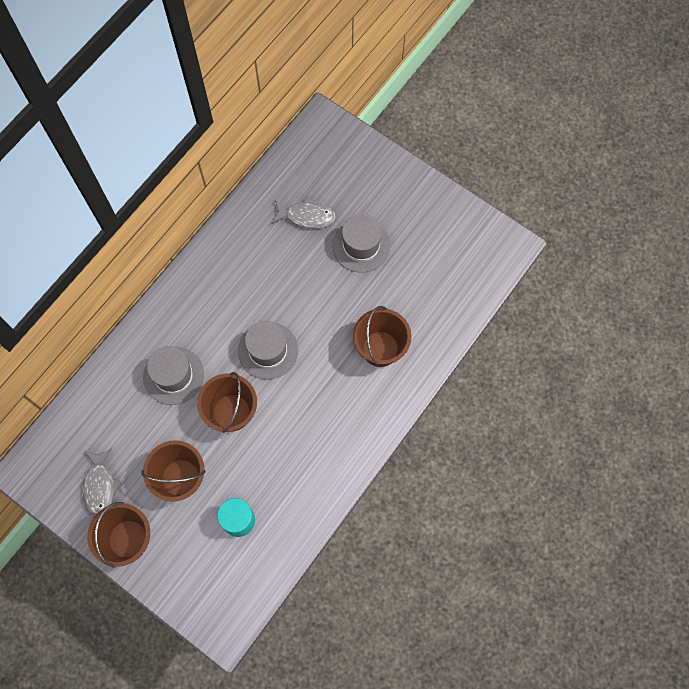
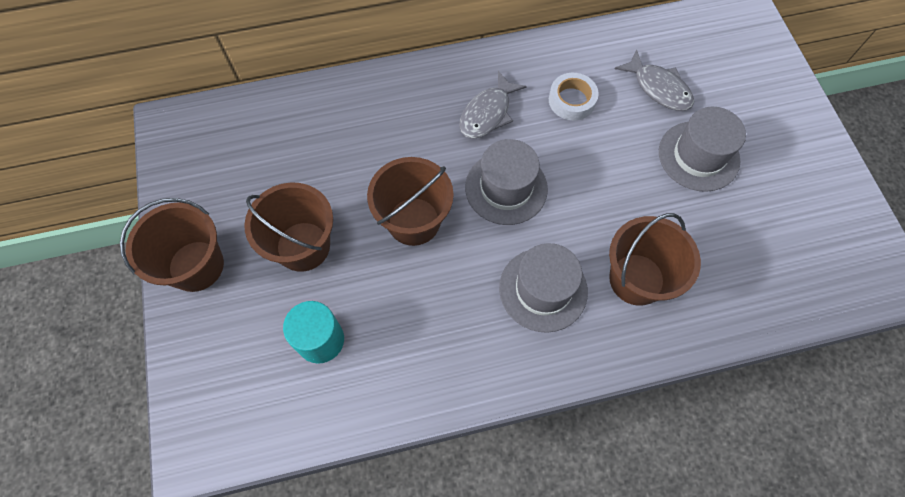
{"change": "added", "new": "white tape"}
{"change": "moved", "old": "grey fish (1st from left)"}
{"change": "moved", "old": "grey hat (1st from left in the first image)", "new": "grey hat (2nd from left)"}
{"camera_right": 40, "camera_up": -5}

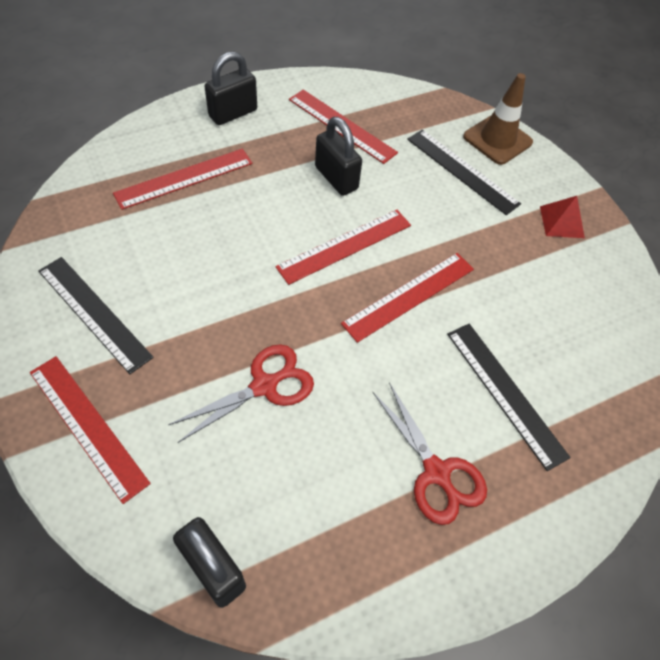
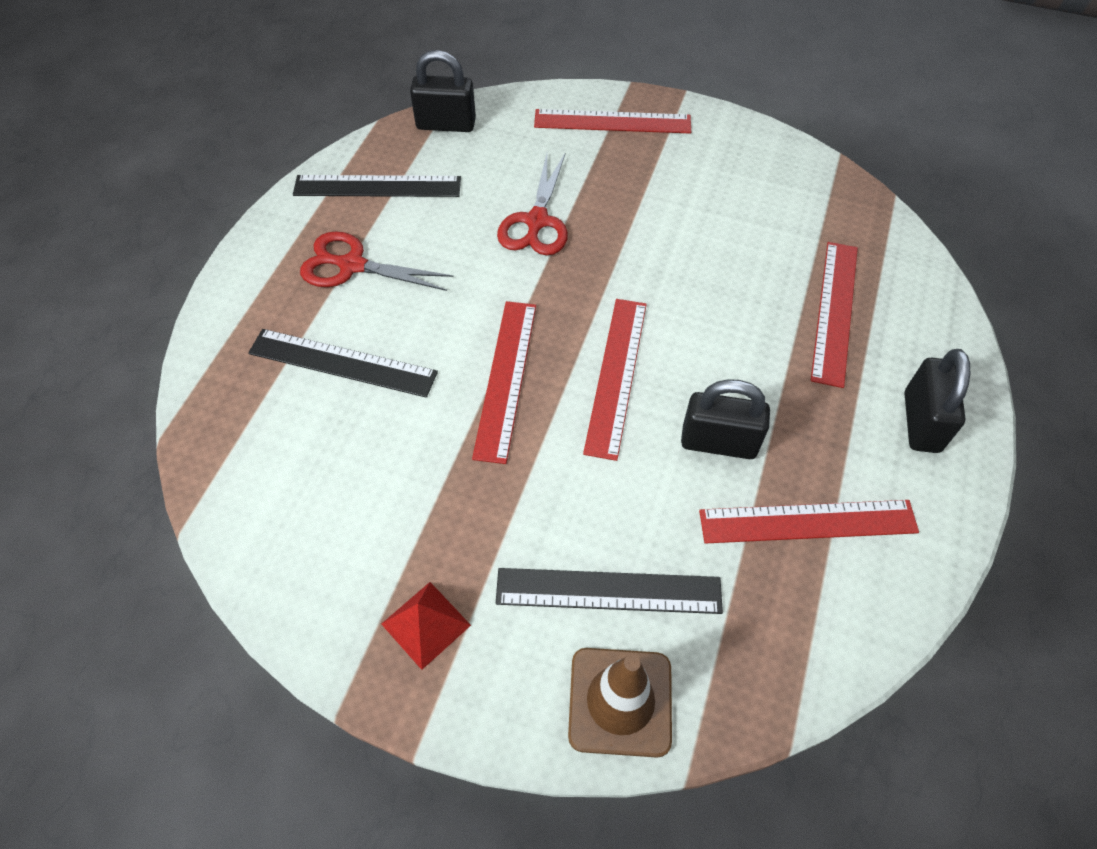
{"change": "moved", "old": "black ruler (1st from left in the first image)", "new": "black ruler (2nd from left)"}
{"camera_right": 140, "camera_up": 0}

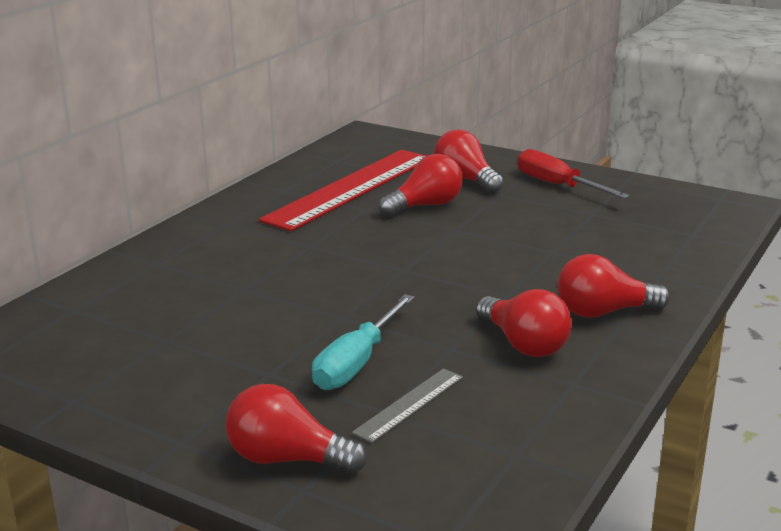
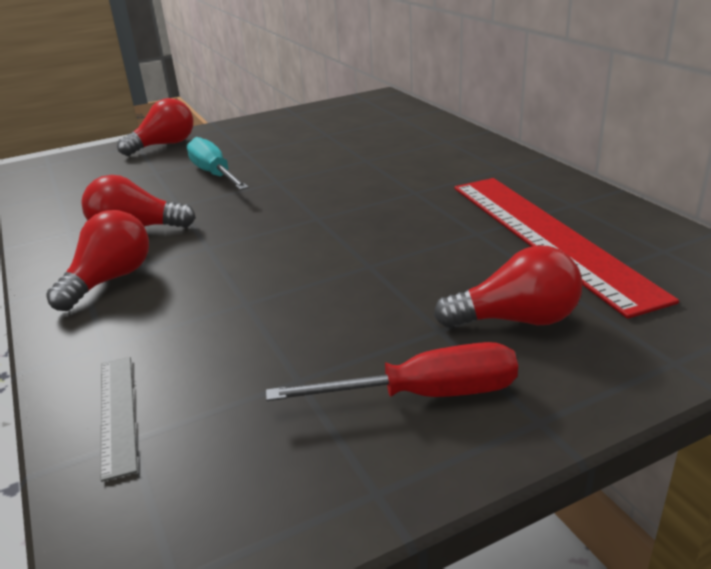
{"change": "removed", "old": "red light bulb (2nd from left)"}
{"change": "moved", "old": "grey ruler"}
{"camera_right": 125, "camera_up": 5}

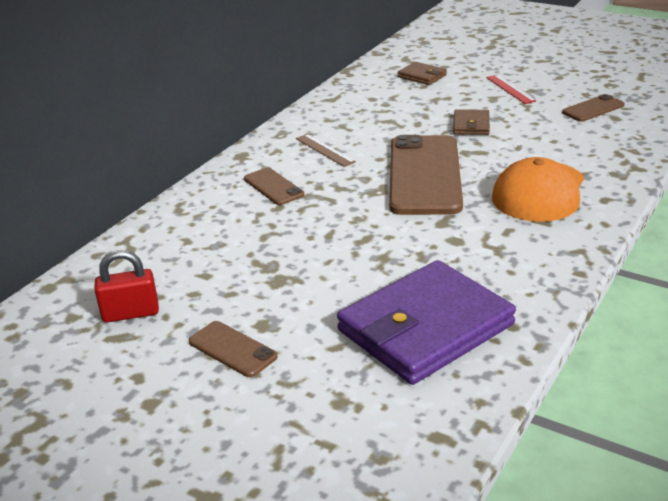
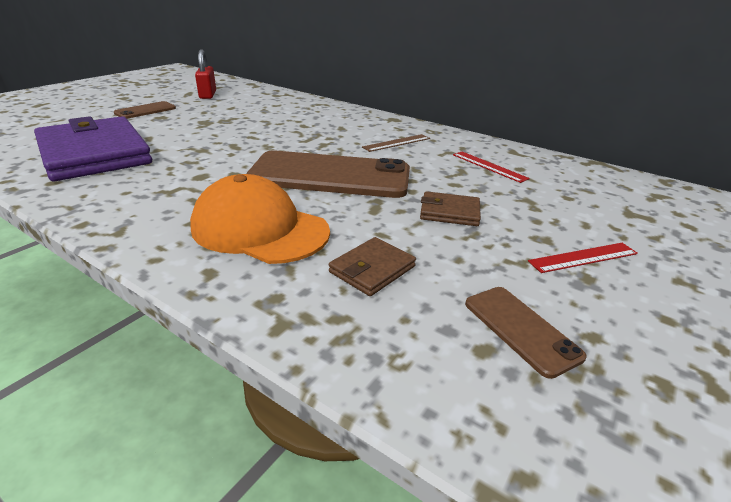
{"change": "removed", "old": "brown phone (2nd from left)"}
{"change": "added", "new": "red ruler (1st from left)"}
{"change": "moved", "old": "brown wallet (1st from left)"}
{"camera_right": 90, "camera_up": 0}

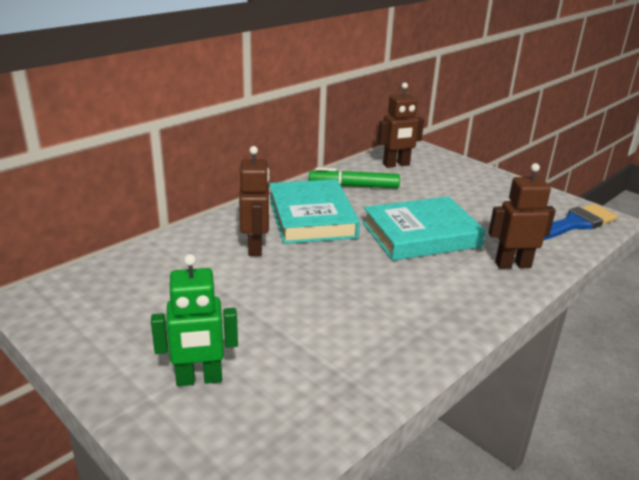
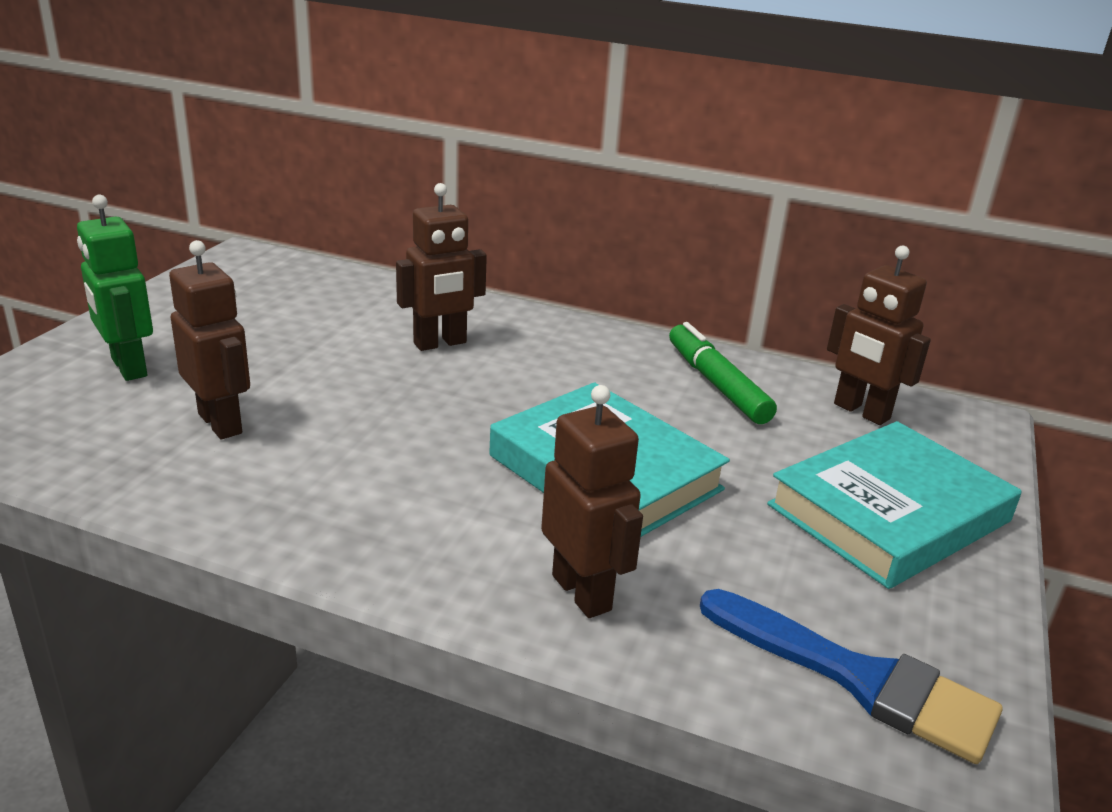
{"change": "added", "new": "brown robot (1st from left)"}
{"change": "moved", "old": "turquoise book (1st from left in the first image)", "new": "turquoise book (2nd from left)"}
{"camera_right": 65, "camera_up": 0}

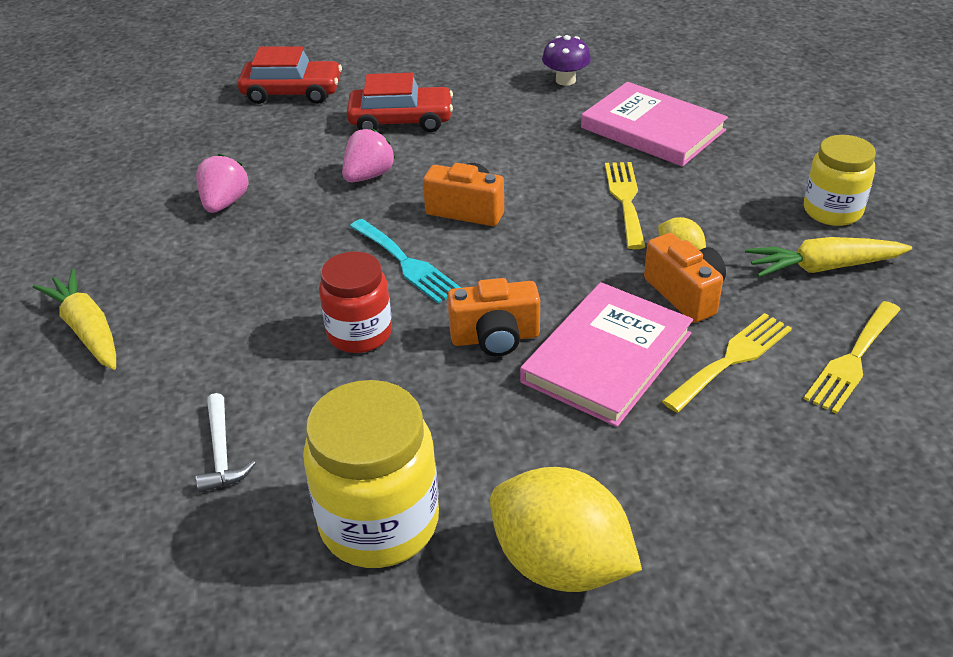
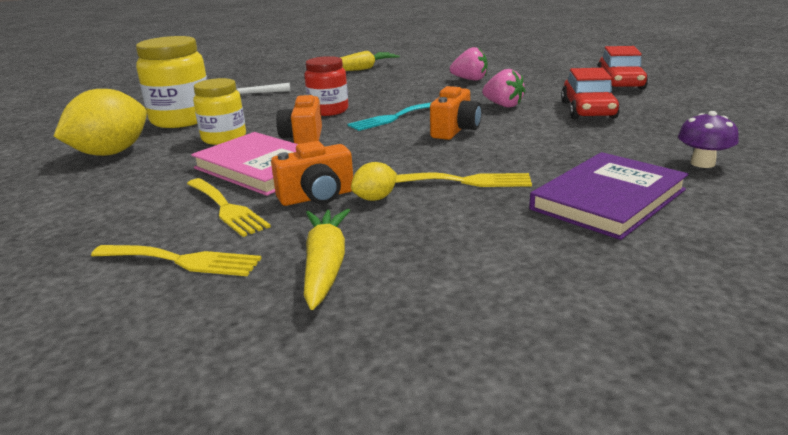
{"change": "moved", "old": "yellow jar (2nd from left)"}
{"change": "recoloured", "old": "pink book (2nd from left)", "new": "purple book"}
{"change": "turned", "old": "yellow fork (3rd from left in the first image)", "degrees": 150}
{"camera_right": 95, "camera_up": -15}

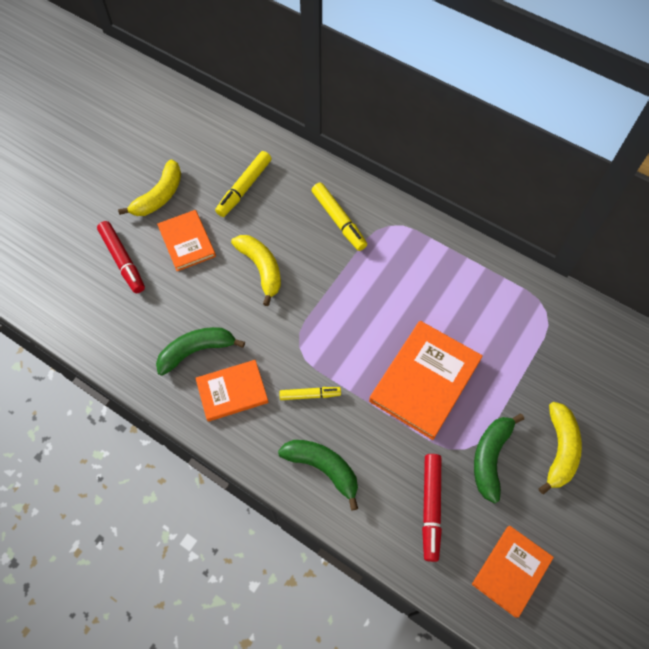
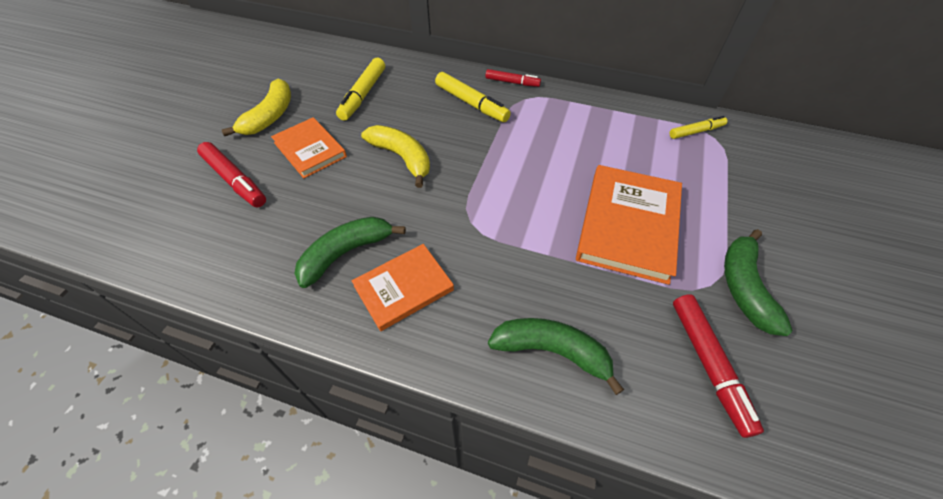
{"change": "removed", "old": "orange book (4th from left)"}
{"change": "removed", "old": "yellow banana (3rd from left)"}
{"change": "added", "new": "red marker (2nd from left)"}
{"change": "moved", "old": "yellow marker (2nd from left in the first image)", "new": "yellow marker (3rd from left)"}
{"camera_right": -15, "camera_up": -10}

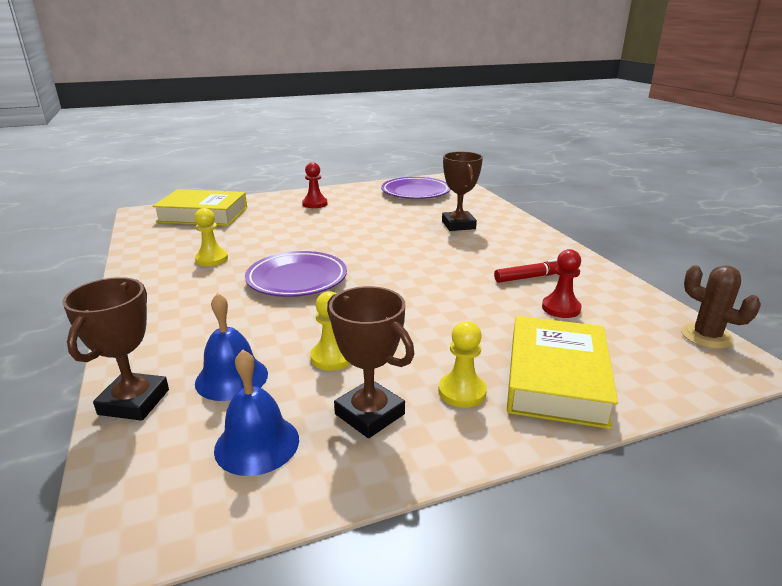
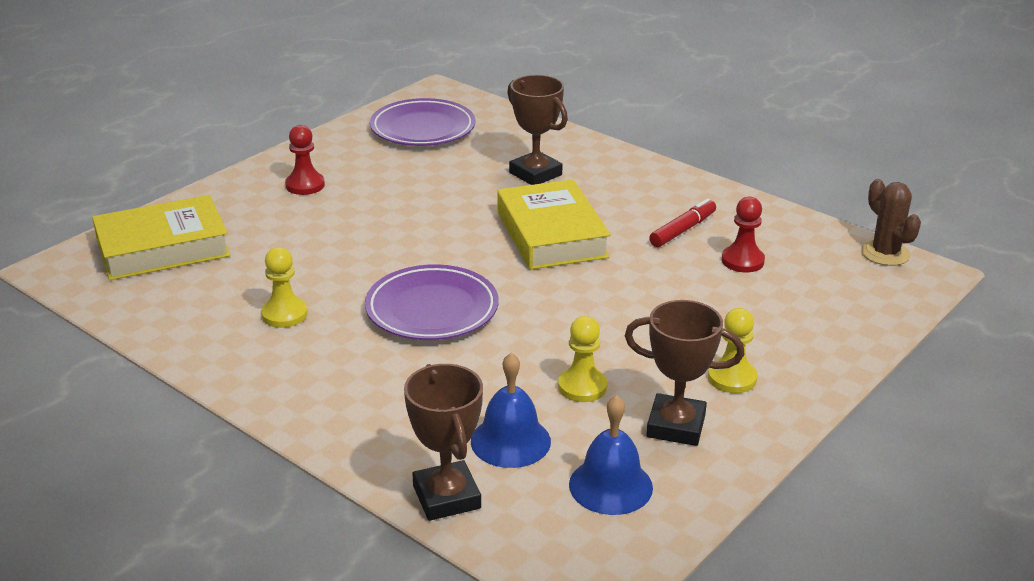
{"change": "moved", "old": "yellow book (2nd from left)"}
{"change": "turned", "old": "brown cactus", "degrees": 45}
{"camera_right": -30, "camera_up": 5}

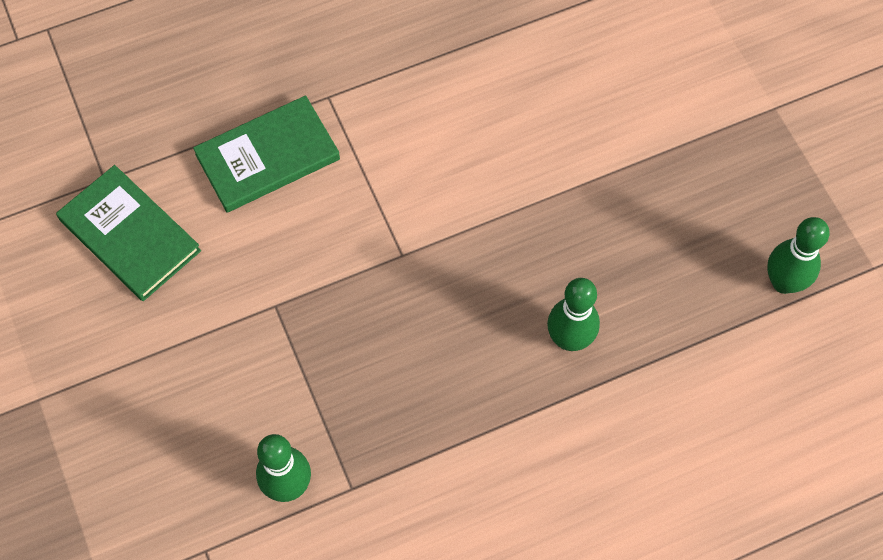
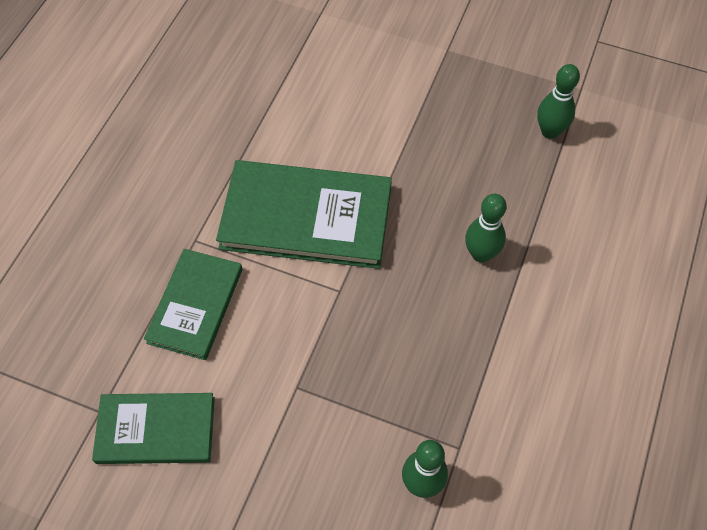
{"change": "added", "new": "green book (3rd from left)"}
{"camera_right": -45, "camera_up": -5}

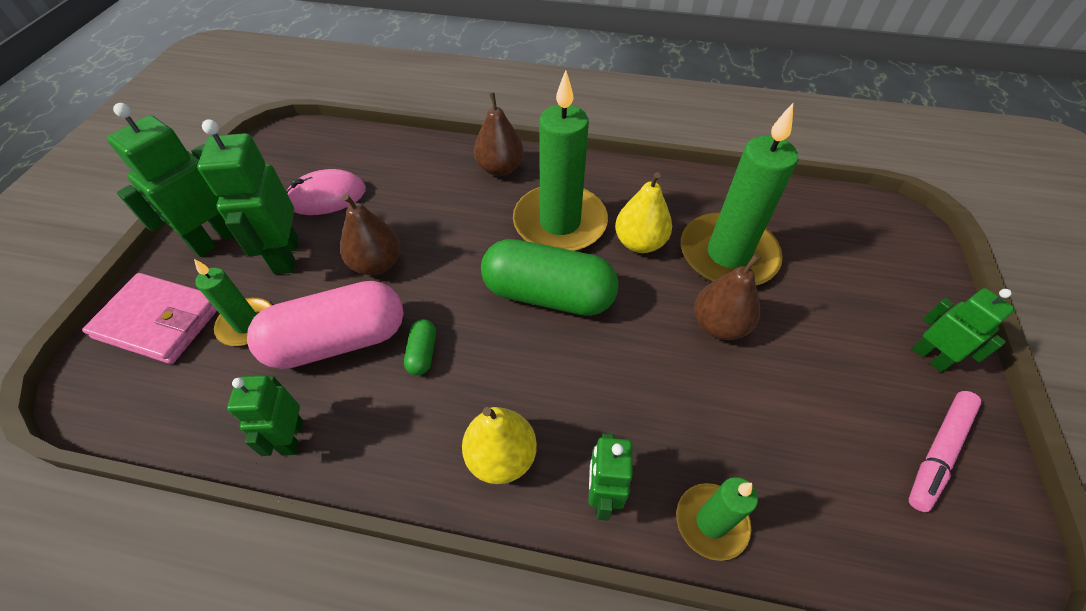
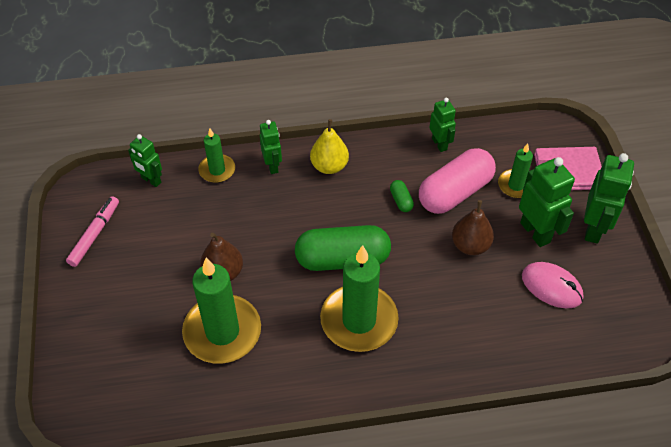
{"change": "removed", "old": "brown pear (2nd from left)"}
{"change": "removed", "old": "yellow pear (2nd from left)"}
{"change": "moved", "old": "green robot (5th from left in the first image)", "new": "green robot (1st from left)"}
{"change": "turned", "old": "pink mouse", "degrees": 75}
{"camera_right": 160, "camera_up": 0}

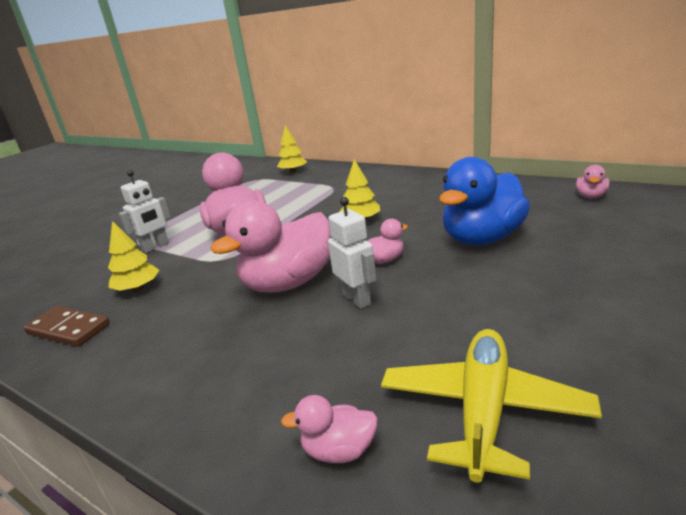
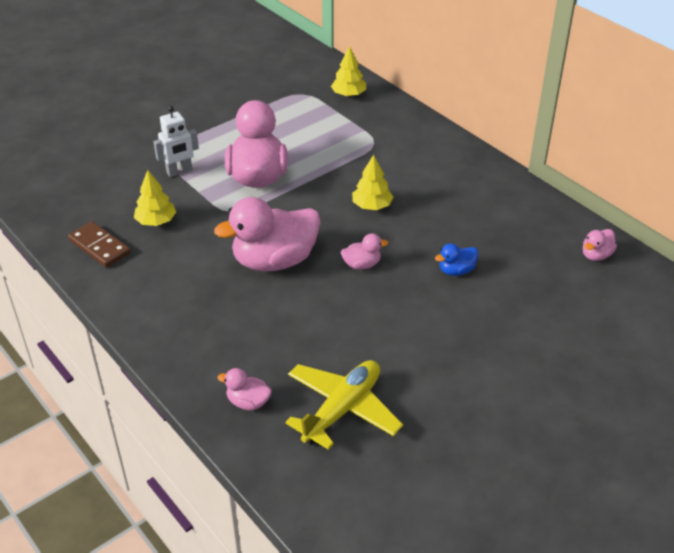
{"change": "removed", "old": "white robot (2nd from left)"}
{"change": "resized", "old": "blue duck", "factor": 0.45}
{"camera_right": 15, "camera_up": 15}

